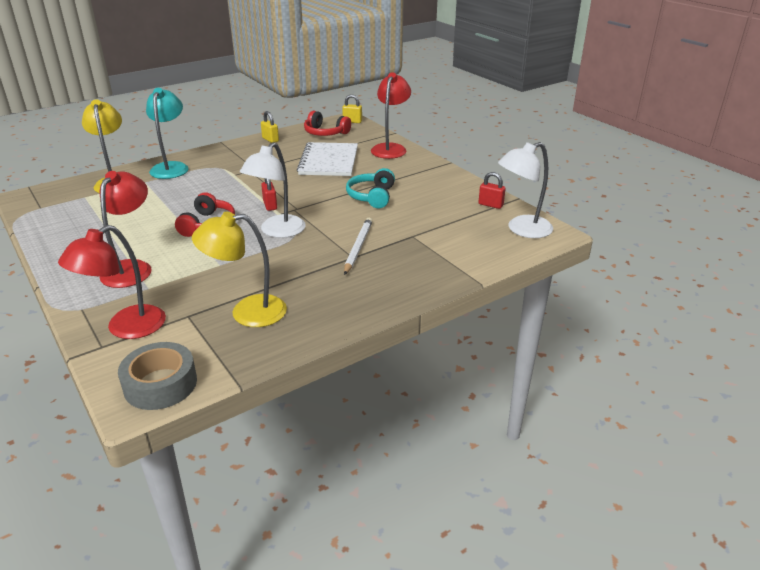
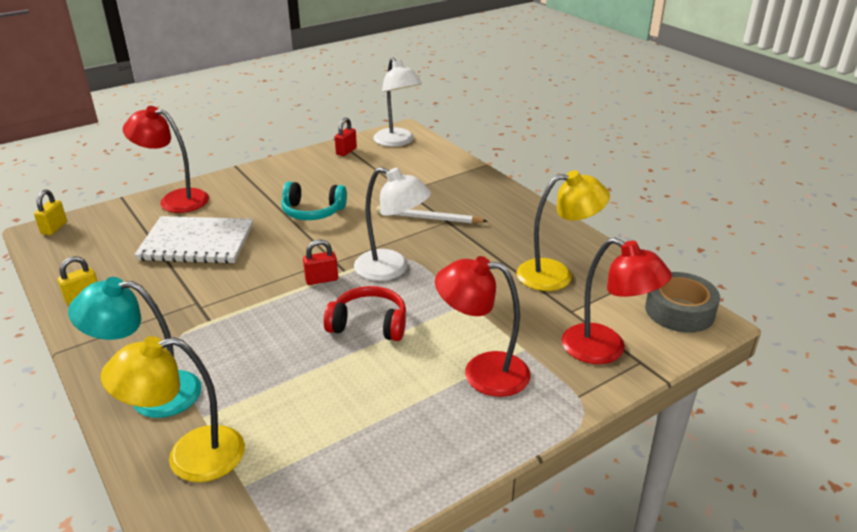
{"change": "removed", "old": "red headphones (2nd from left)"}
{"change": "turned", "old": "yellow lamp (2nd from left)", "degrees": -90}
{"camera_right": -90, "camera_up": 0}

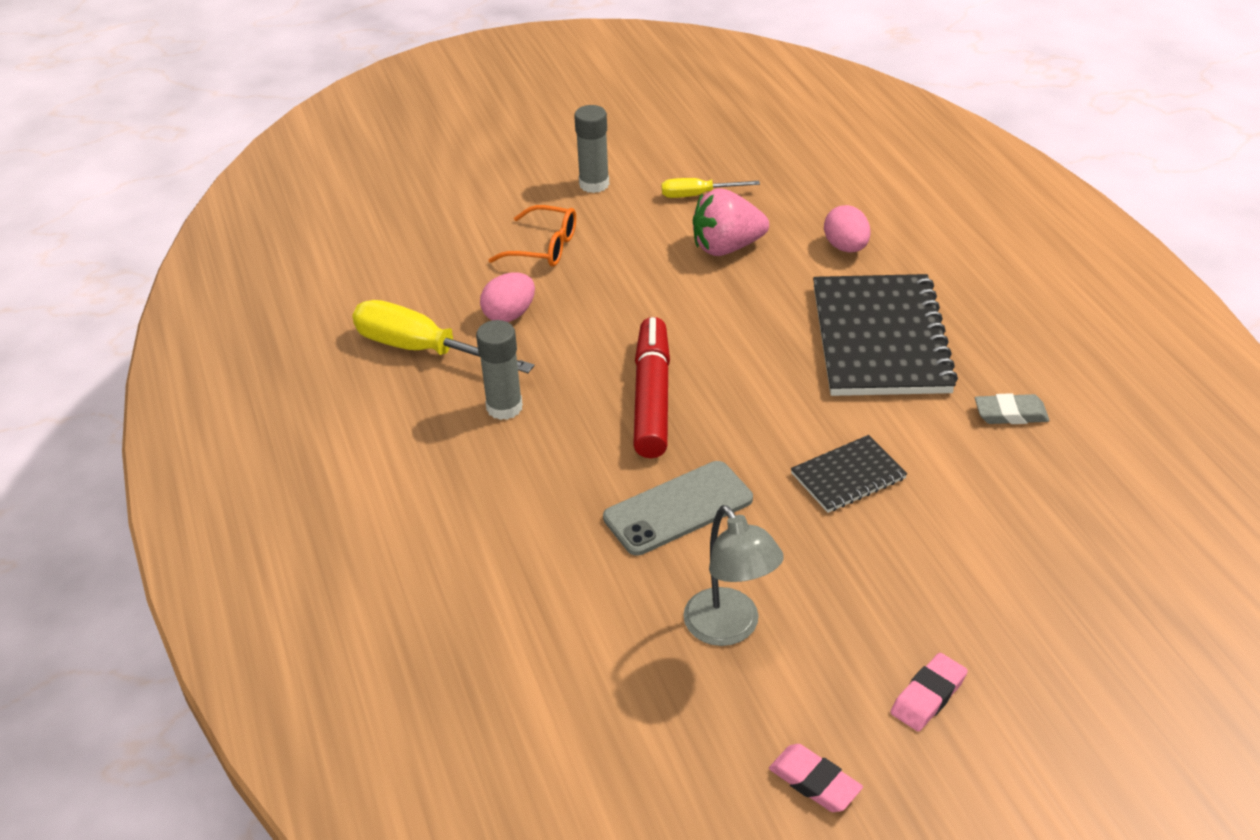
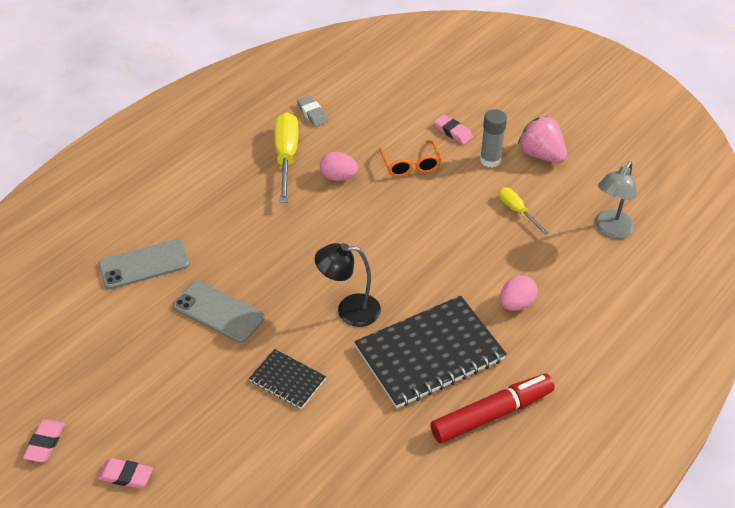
{"change": "removed", "old": "grey glue stick (1st from left)"}
{"change": "added", "new": "grey phone (1st from left)"}
{"change": "added", "new": "black lamp"}
{"change": "added", "new": "pink eraser (3rd from left)"}
{"change": "moved", "old": "red marker"}
{"change": "moved", "old": "grey lamp"}
{"change": "moved", "old": "pink strawberry"}
{"change": "moved", "old": "grey eraser"}
{"camera_right": 60, "camera_up": 5}

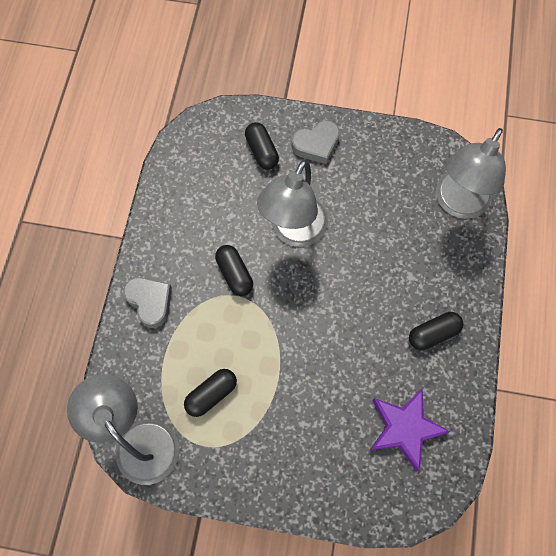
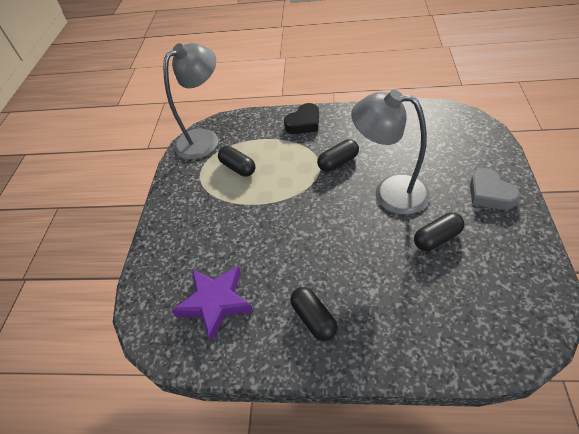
{"change": "removed", "old": "grey lamp (3rd from left)"}
{"change": "moved", "old": "black capsule (3rd from left in the first image)", "new": "black capsule (4th from left)"}
{"change": "recoloured", "old": "grey heart (1st from left)", "new": "black heart"}
{"camera_right": 90, "camera_up": -20}

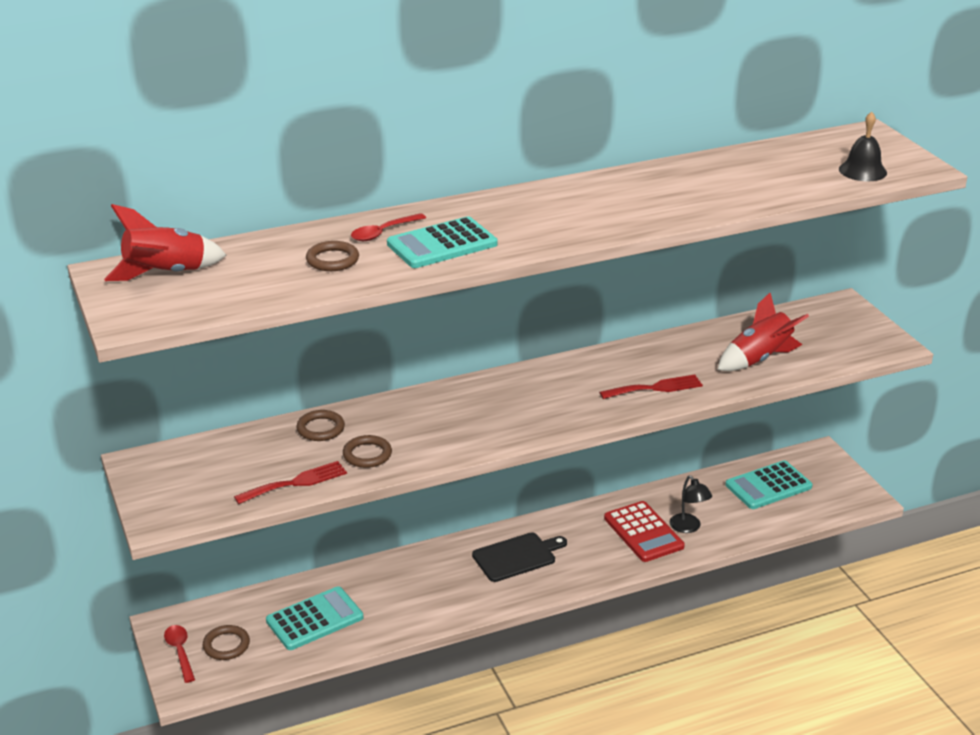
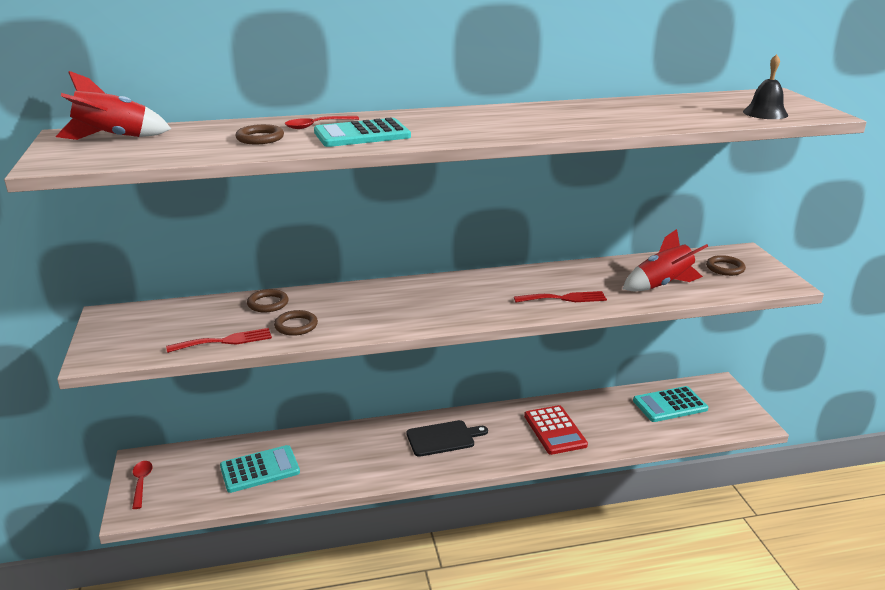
{"change": "removed", "old": "black lamp"}
{"change": "moved", "old": "brown ring (1st from left in the first image)", "new": "brown ring (4th from left)"}
{"camera_right": 10, "camera_up": -5}

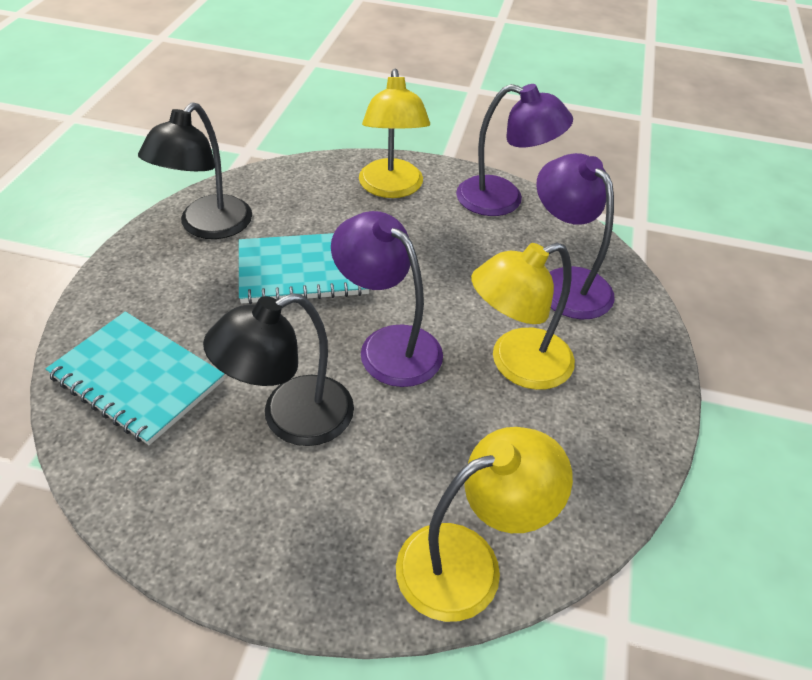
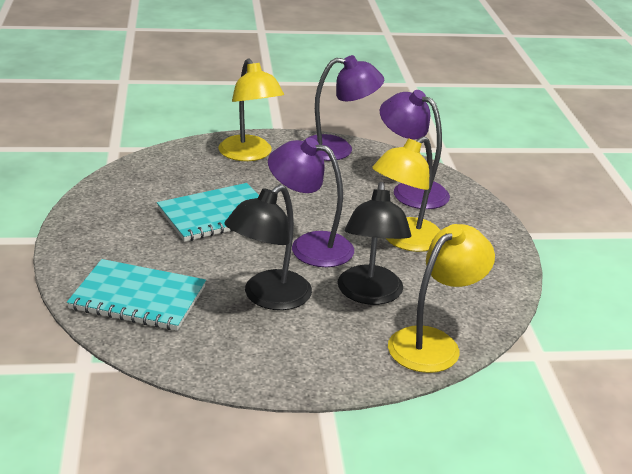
{"change": "moved", "old": "black lamp (1st from left in the first image)", "new": "black lamp (2nd from left)"}
{"camera_right": -20, "camera_up": -15}

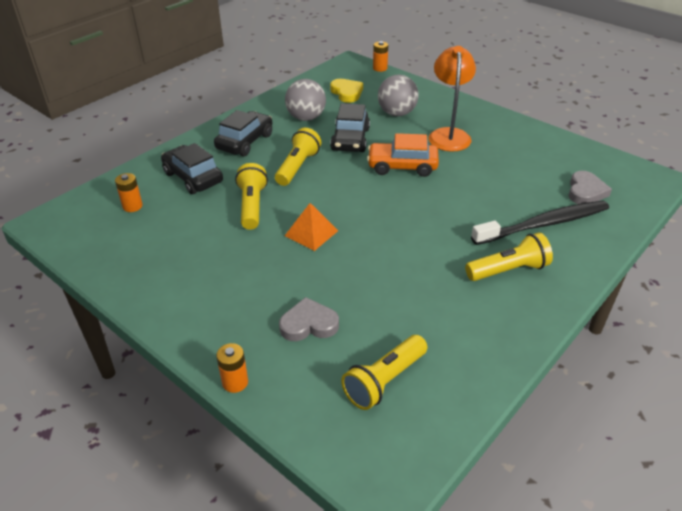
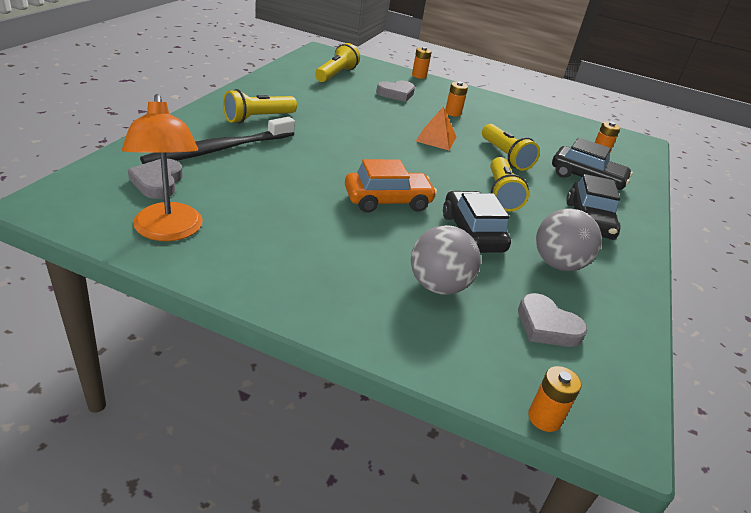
{"change": "added", "new": "orange battery (2nd from left)"}
{"change": "moved", "old": "orange lamp"}
{"change": "recoloured", "old": "yellow heart", "new": "grey heart (3rd from left)"}
{"camera_right": 155, "camera_up": -5}

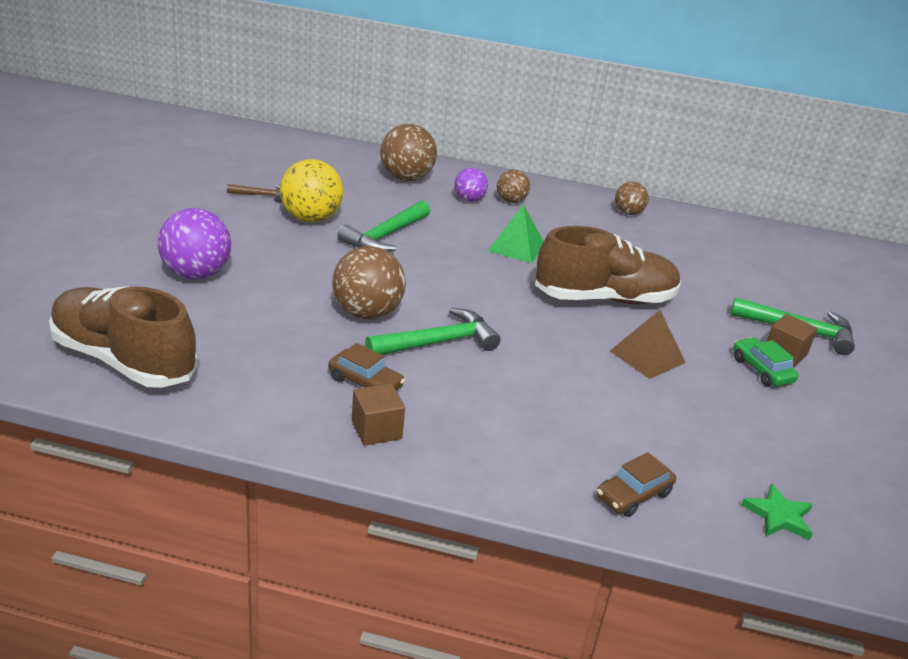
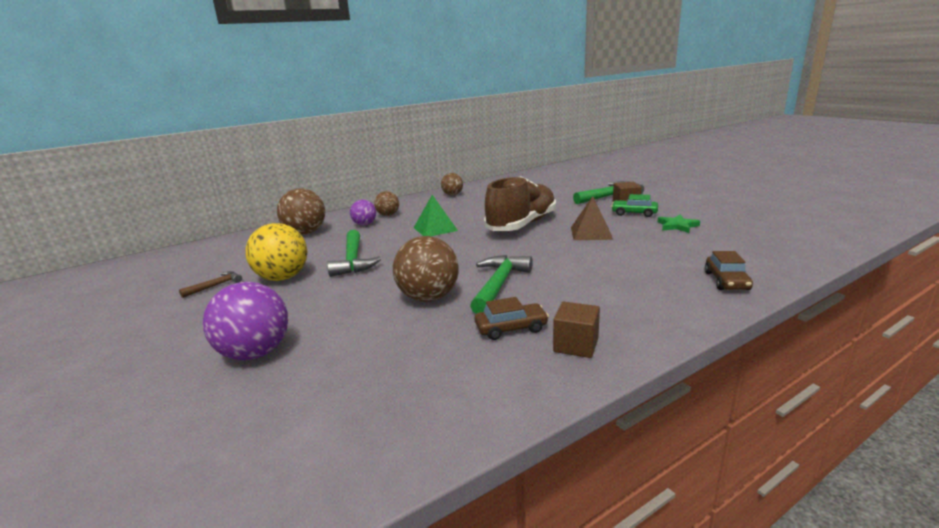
{"change": "removed", "old": "brown shoe (1st from left)"}
{"change": "moved", "old": "green star"}
{"camera_right": -40, "camera_up": -10}

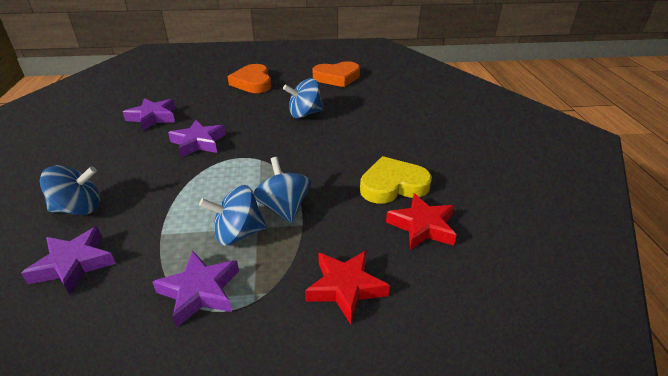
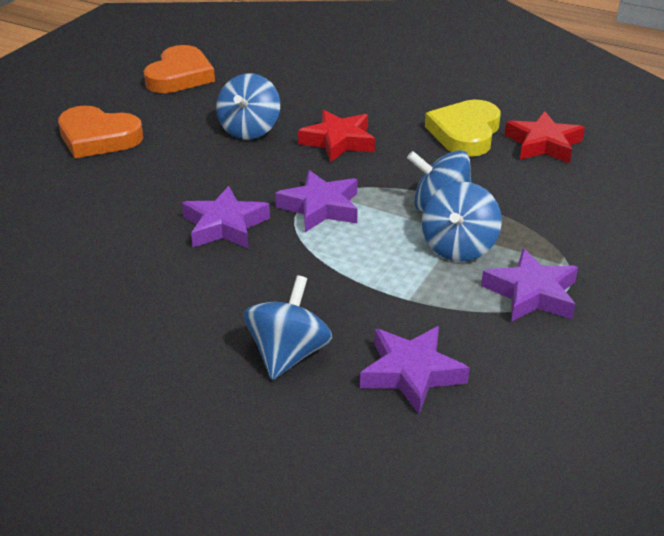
{"change": "moved", "old": "purple star (2nd from left)"}
{"change": "moved", "old": "red star (1st from left)"}
{"camera_right": -55, "camera_up": 0}

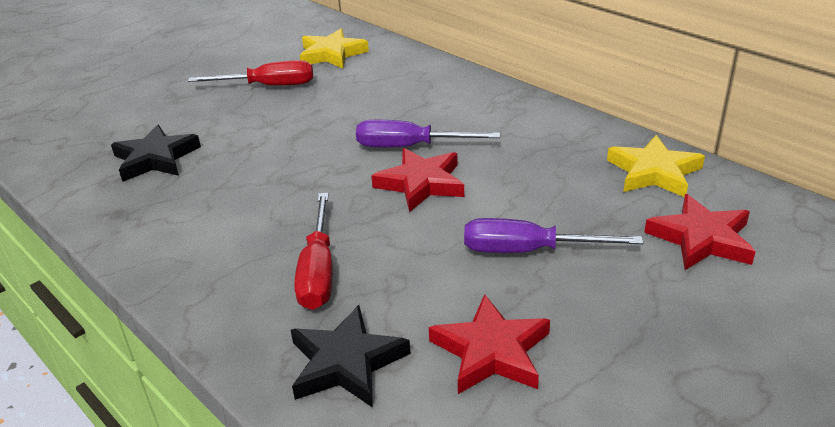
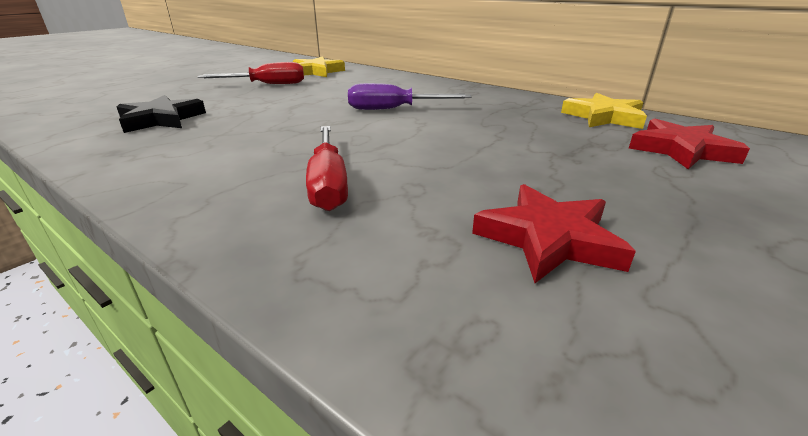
{"change": "removed", "old": "black star (2nd from left)"}
{"change": "removed", "old": "red star (1st from left)"}
{"change": "removed", "old": "purple screwdriver (2nd from left)"}
{"camera_right": -10, "camera_up": -5}

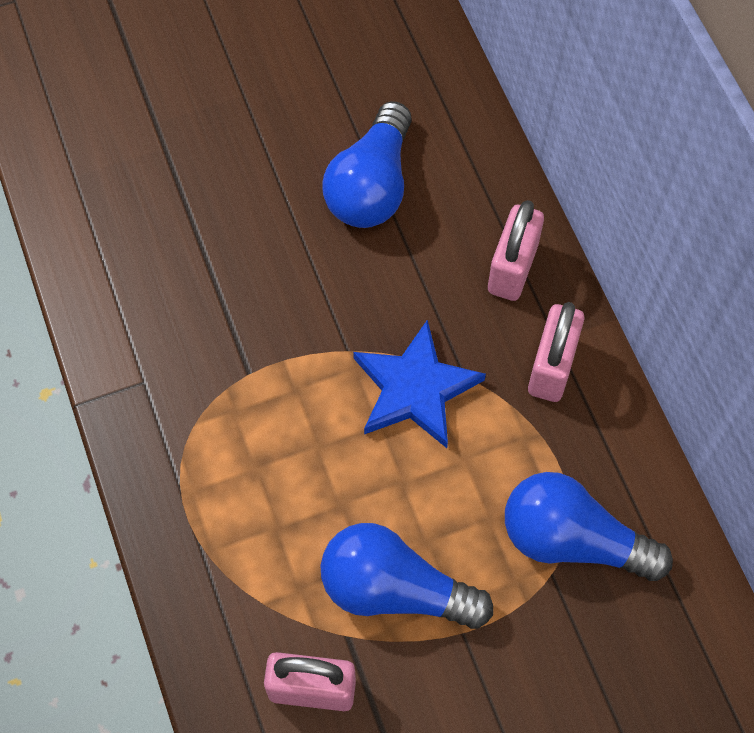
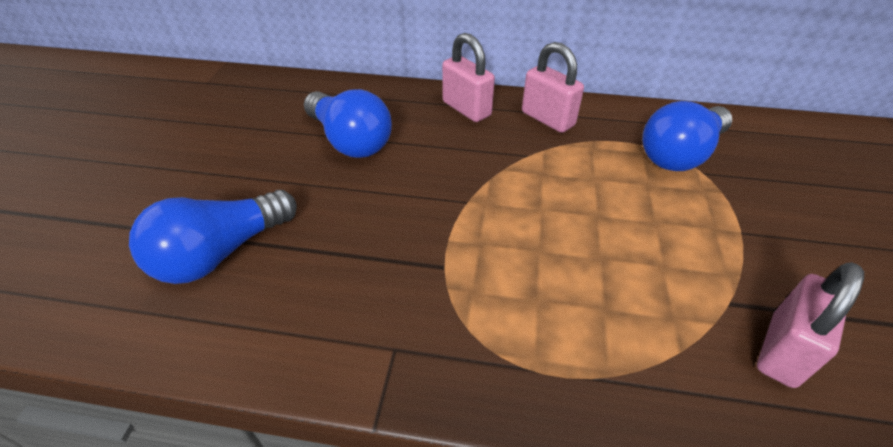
{"change": "removed", "old": "blue star"}
{"change": "moved", "old": "blue light bulb (2nd from left in the first image)", "new": "blue light bulb (1st from left)"}
{"camera_right": -60, "camera_up": -20}

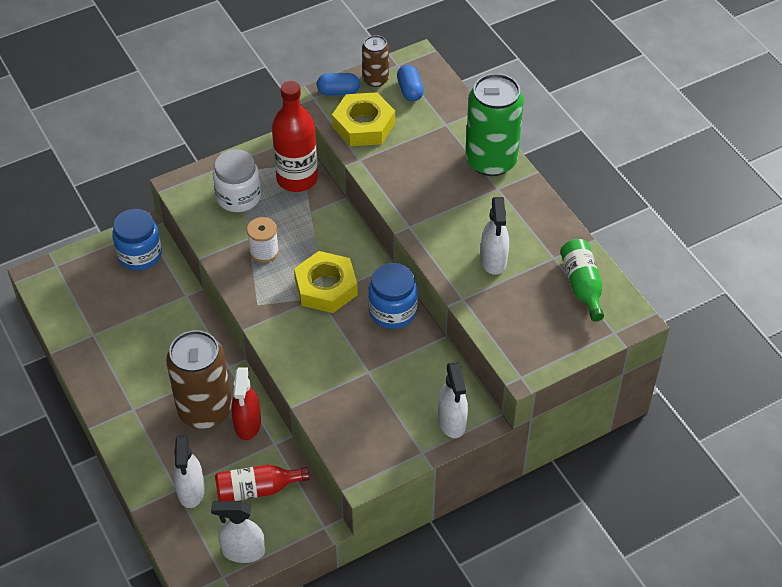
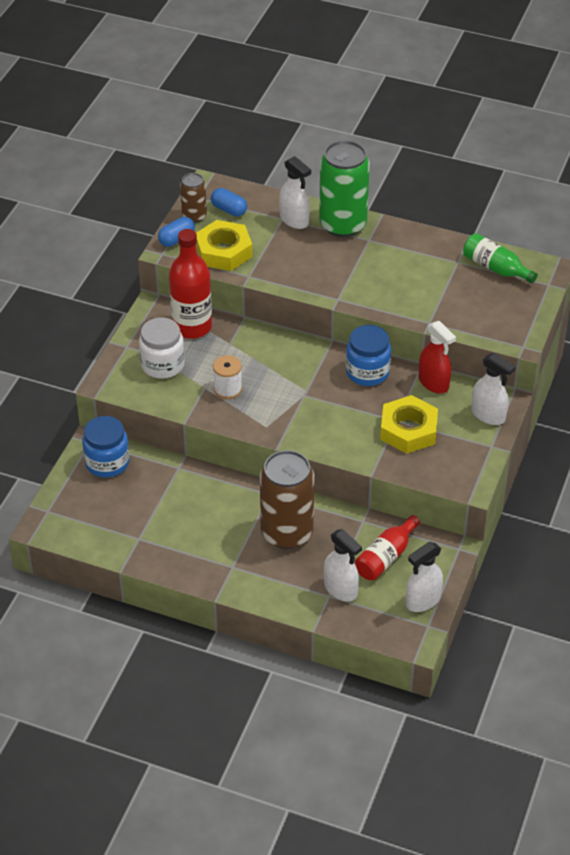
{"change": "moved", "old": "red spray bottle"}
{"change": "moved", "old": "yellow nut (1st from left in the first image)", "new": "yellow nut (2nd from left)"}
{"change": "moved", "old": "white spray bottle (4th from left in the first image)", "new": "white spray bottle (1st from left)"}
{"camera_right": -40, "camera_up": -5}

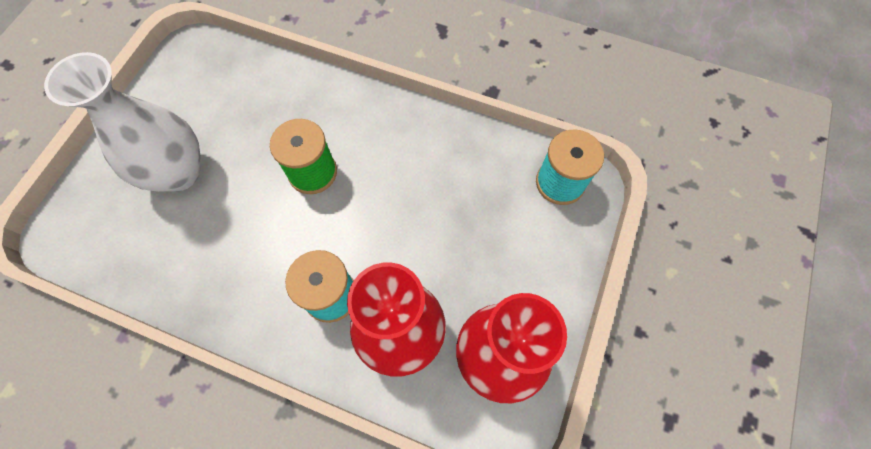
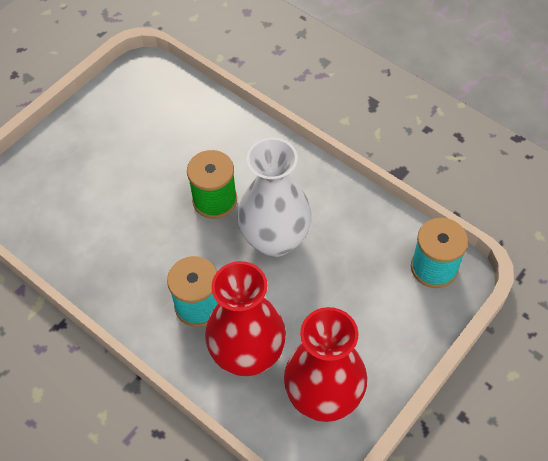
{"change": "moved", "old": "white vase"}
{"camera_right": 20, "camera_up": -10}

